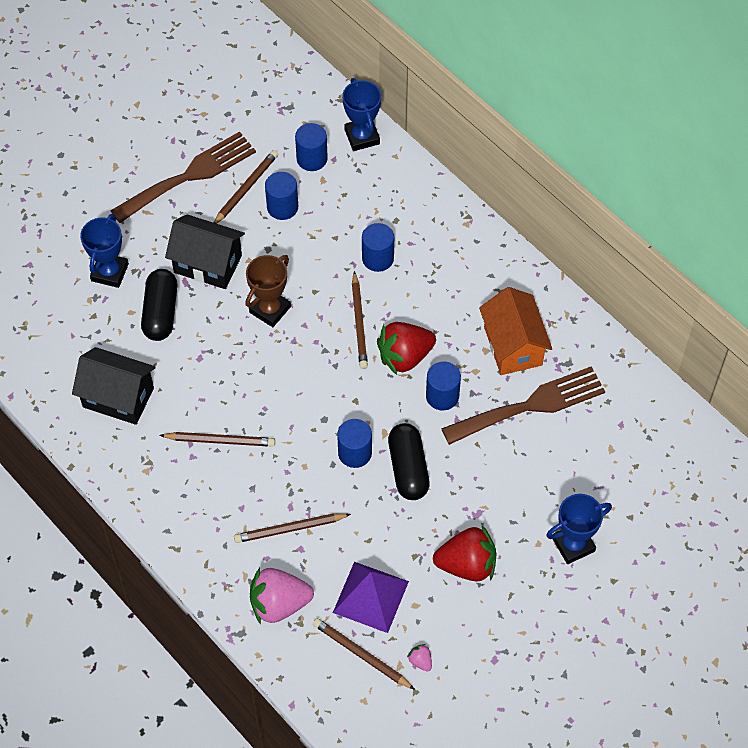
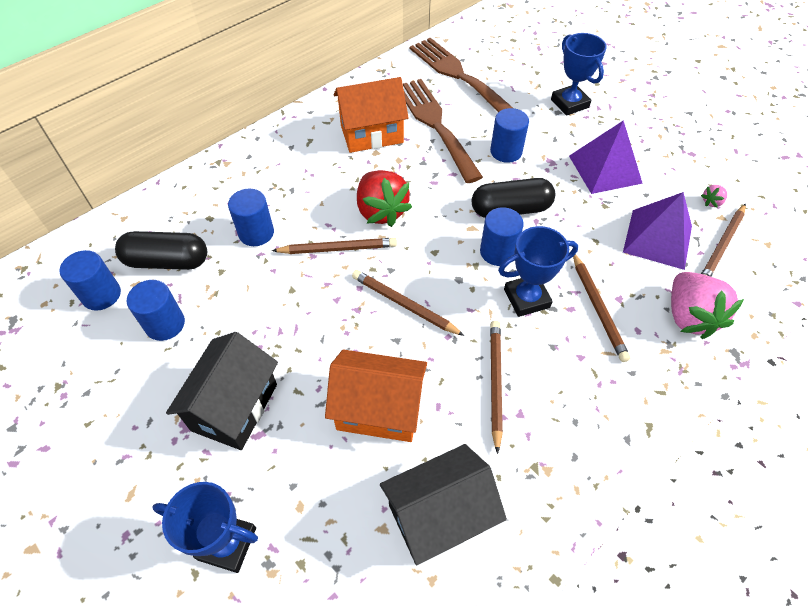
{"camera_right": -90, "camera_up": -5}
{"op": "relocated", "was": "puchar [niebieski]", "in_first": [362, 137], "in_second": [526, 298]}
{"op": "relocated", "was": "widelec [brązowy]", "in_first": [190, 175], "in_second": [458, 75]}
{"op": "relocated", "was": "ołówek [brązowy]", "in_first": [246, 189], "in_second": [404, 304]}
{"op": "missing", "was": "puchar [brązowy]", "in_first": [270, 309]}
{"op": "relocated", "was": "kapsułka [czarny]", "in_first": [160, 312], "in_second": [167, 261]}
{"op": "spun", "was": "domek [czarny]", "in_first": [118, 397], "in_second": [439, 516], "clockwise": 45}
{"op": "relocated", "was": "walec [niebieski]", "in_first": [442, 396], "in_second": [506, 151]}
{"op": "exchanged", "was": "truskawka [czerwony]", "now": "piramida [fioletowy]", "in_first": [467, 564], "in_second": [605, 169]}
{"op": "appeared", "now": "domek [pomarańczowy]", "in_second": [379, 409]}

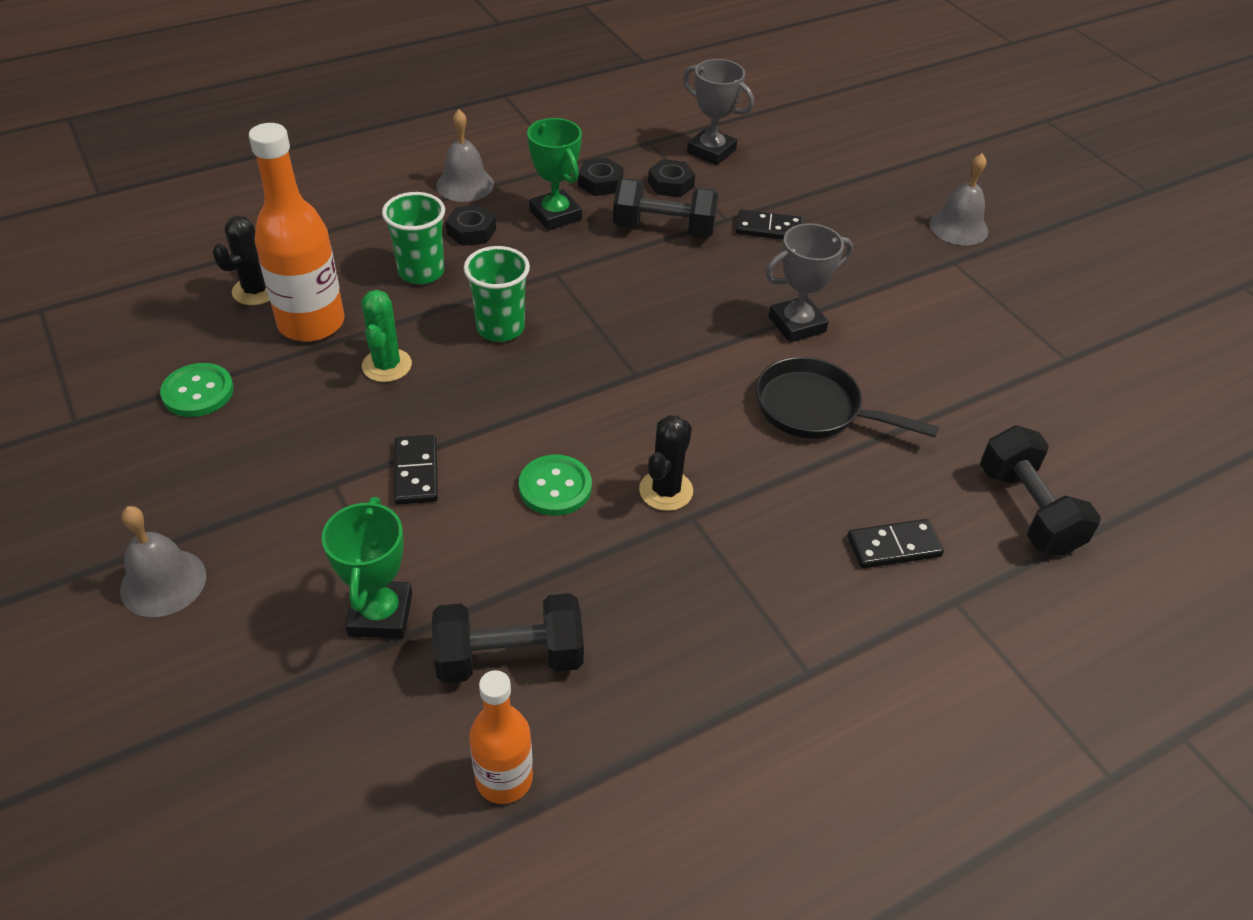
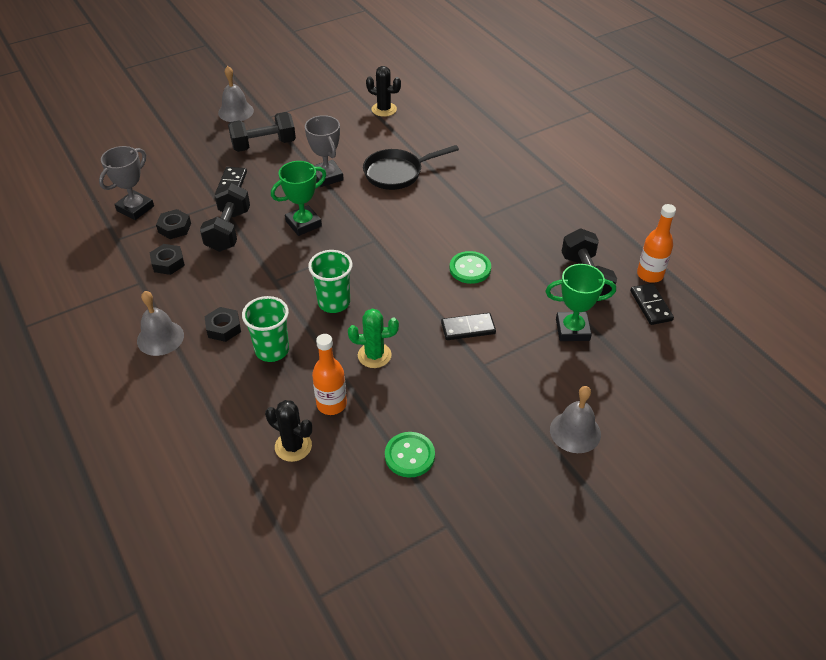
{"camera_right": -90, "camera_up": 0}
{"op": "relocated", "was": "puchar [zielony]", "in_first": [555, 215], "in_second": [303, 224]}
{"op": "size", "was": "butelka [pomarańczowy]", "in_first": [311, 323], "in_second": [331, 404], "ratio": 0.61}
{"op": "spun", "was": "patelnia [czarny]", "in_first": [815, 409], "in_second": [397, 173], "clockwise": 45}
{"op": "relocated", "was": "kaktus [czarny]", "in_first": [666, 490], "in_second": [384, 109]}
{"op": "relocated", "was": "hantel [czarny]", "in_first": [1027, 510], "in_second": [264, 145]}
{"op": "relocated", "was": "kostka domina [czarny]", "in_first": [893, 546], "in_second": [650, 306]}

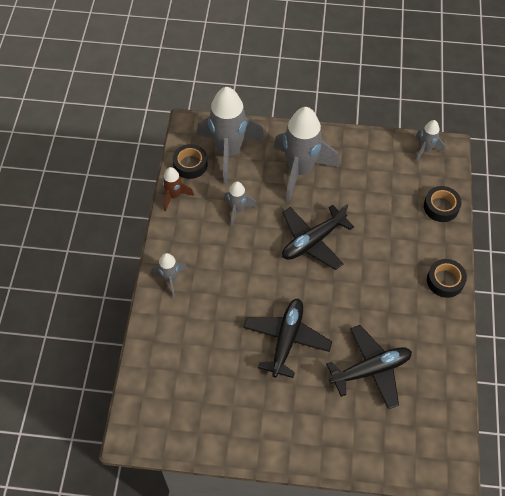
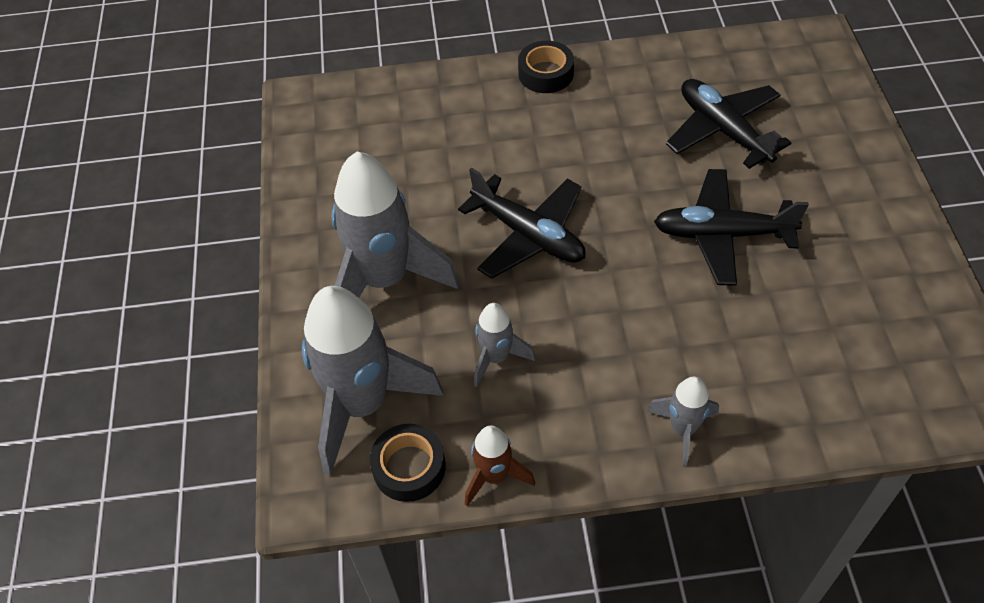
{"camera_right": -100, "camera_up": -5}
{"op": "missing", "was": "rakieta [szary]", "in_first": [425, 150]}
{"op": "missing", "was": "taśma klejąca [czarny]", "in_first": [441, 207]}

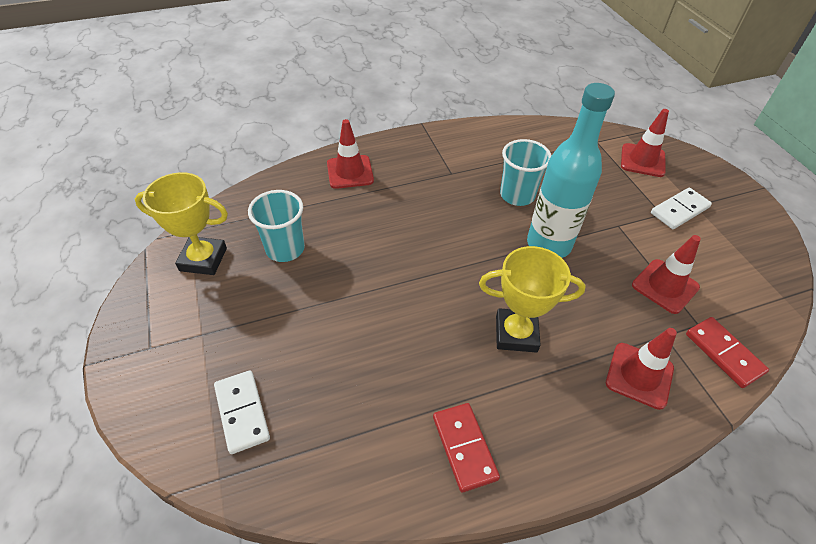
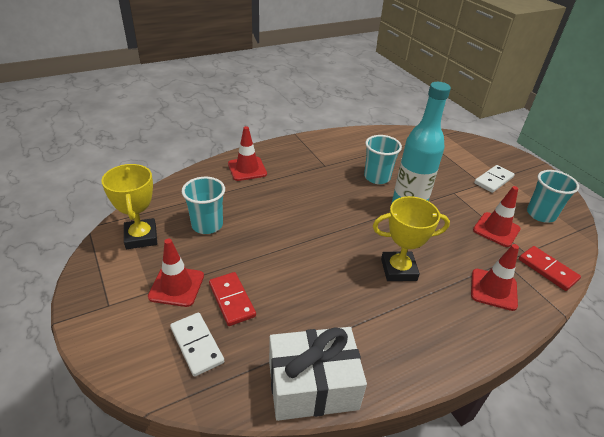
{"camera_right": -10, "camera_up": -10}
{"op": "relocated", "was": "pachołek [czerwony]", "in_first": [642, 160], "in_second": [176, 286]}
{"op": "spun", "was": "puchar [żółty]", "in_first": [203, 259], "in_second": [141, 237], "clockwise": 75}
{"op": "relocated", "was": "kostka domina [czerwony]", "in_first": [464, 447], "in_second": [231, 300]}
{"op": "appeared", "now": "szklanka [turkusowy]", "in_second": [541, 214]}
{"op": "appeared", "now": "prezent [biały]", "in_second": [312, 385]}

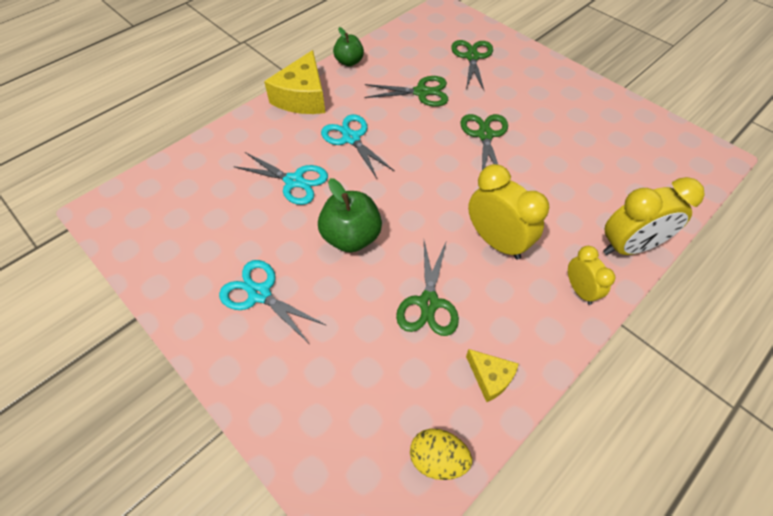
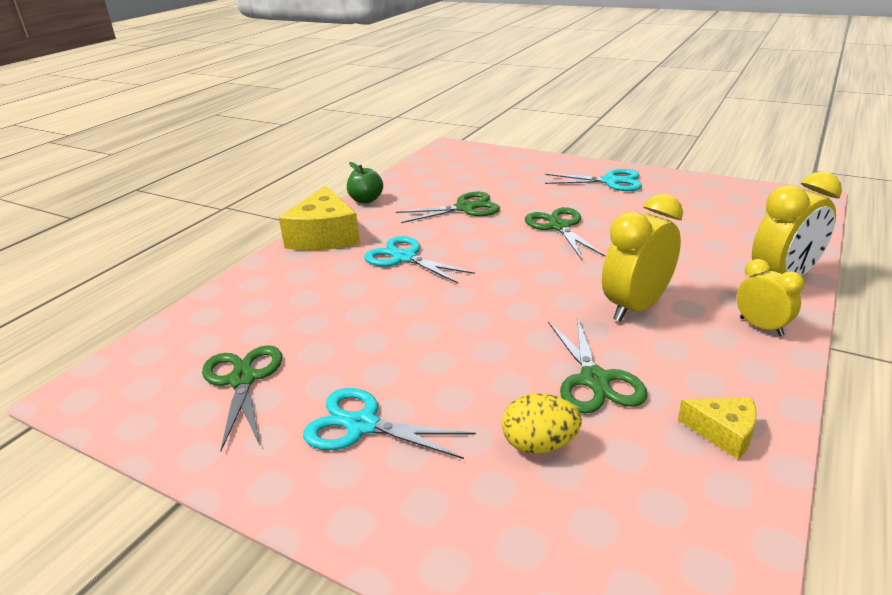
{"camera_right": -15, "camera_up": -25}
{"op": "relocated", "was": "nożyczki [zielony]", "in_first": [472, 57], "in_second": [242, 379]}
{"op": "relocated", "was": "nożyczki [turkusowy]", "in_first": [294, 181], "in_second": [610, 181]}
{"op": "spun", "was": "budzik [żółty]", "in_first": [496, 241], "in_second": [636, 307], "clockwise": -75}
{"op": "missing", "was": "jabłko [zielony]", "in_first": [351, 237]}
{"op": "relocated", "was": "jajko [żółty]", "in_first": [437, 459], "in_second": [539, 444]}

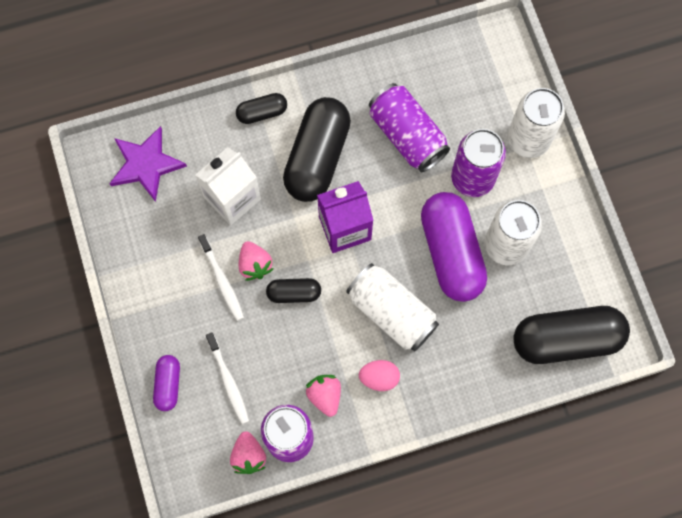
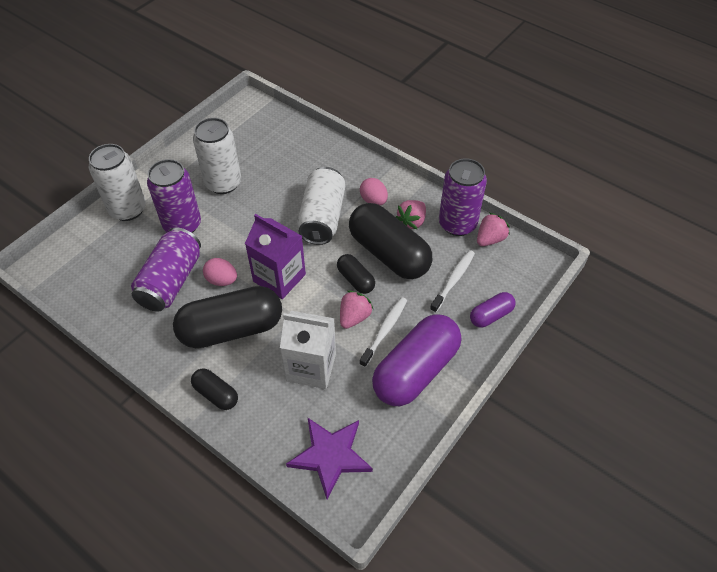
{"camera_right": -125, "camera_up": -20}
{"op": "relocated", "was": "kapsułka [fioletowy]", "in_first": [451, 253], "in_second": [415, 370]}
{"op": "relocated", "was": "kapsułka [czarny]", "in_first": [566, 339], "in_second": [389, 253]}
{"op": "appeared", "now": "jajko [różowy]", "in_second": [222, 280]}

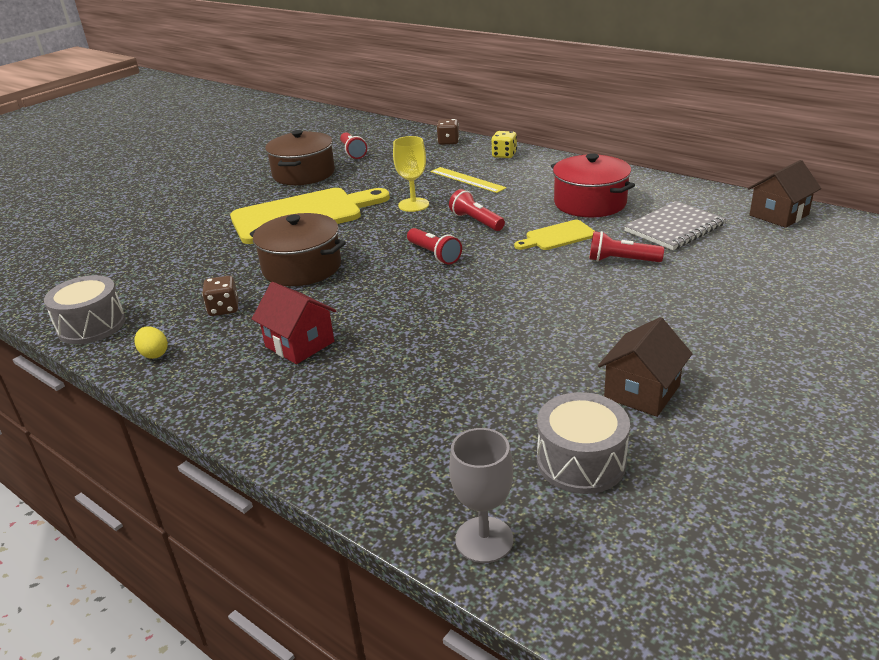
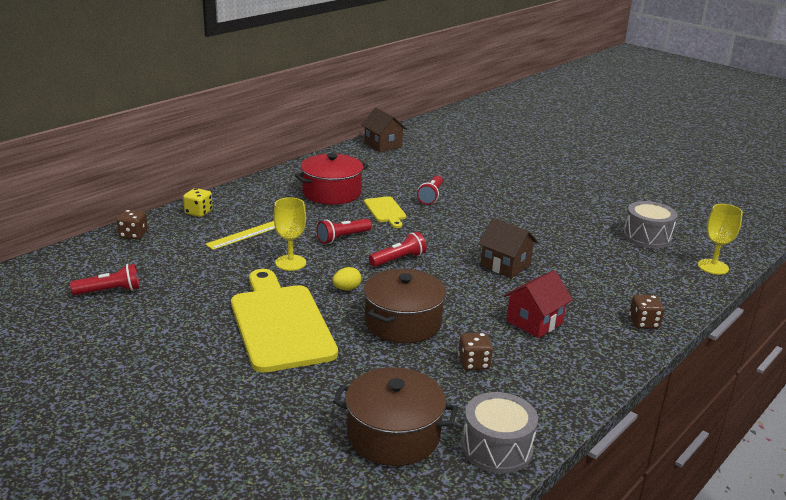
{"camera_right": -90, "camera_up": -5}
{"op": "relocated", "was": "garnek [brązowy]", "in_first": [304, 174], "in_second": [393, 435]}
{"op": "missing", "was": "zeszyt [szary]", "in_first": [674, 228]}
{"op": "relocated", "was": "domek [brązowy]", "in_first": [642, 392], "in_second": [505, 265]}
{"op": "relocated", "was": "jajko [żółty]", "in_first": [154, 354], "in_second": [346, 289]}
{"op": "colour", "was": "kielich [szary]", "now": "kielich [żółty]", "in_first": [484, 539], "in_second": [713, 267]}
{"op": "appeared", "now": "kostka do gry [brązowy]", "in_second": [643, 323]}

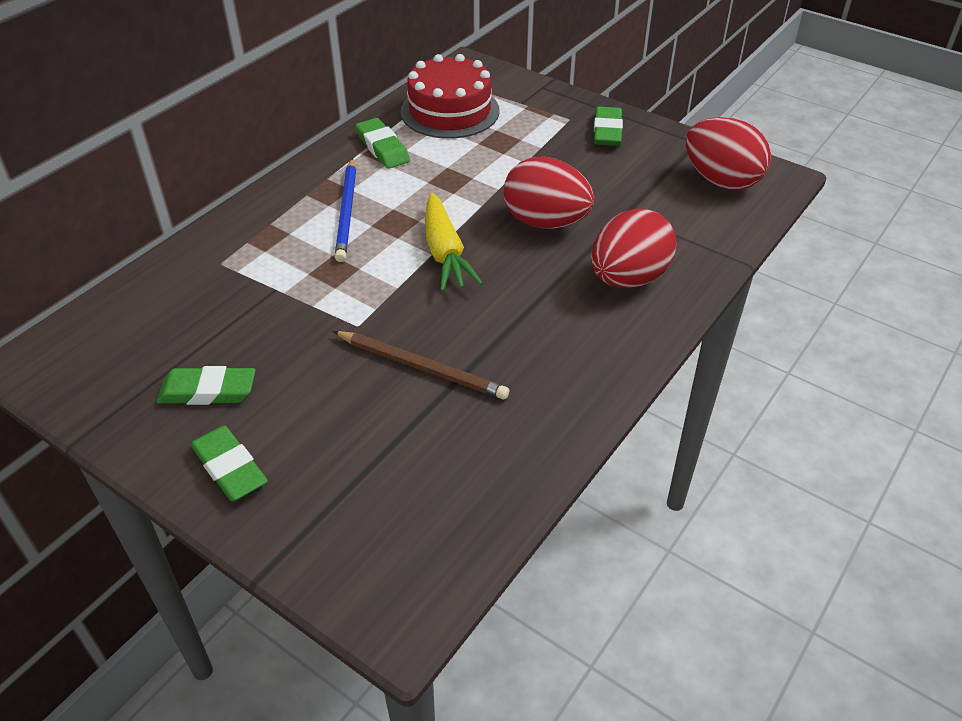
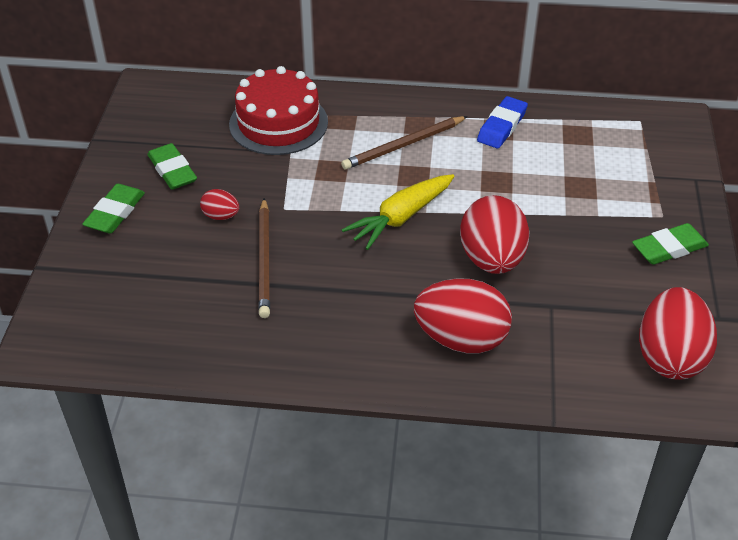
{"camera_right": 60, "camera_up": 0}
{"op": "relocated", "was": "tort [czerwony]", "in_first": [450, 111], "in_second": [278, 123]}
{"op": "colour", "was": "gumka do mazania [zielony]", "now": "gumka do mazania [niebieski]", "in_first": [382, 148], "in_second": [501, 126]}
{"op": "colour", "was": "ołówek [niebieski]", "now": "ołówek [brązowy]", "in_first": [347, 212], "in_second": [403, 145]}
{"op": "appeared", "now": "jajko [czerwony]", "in_second": [221, 216]}

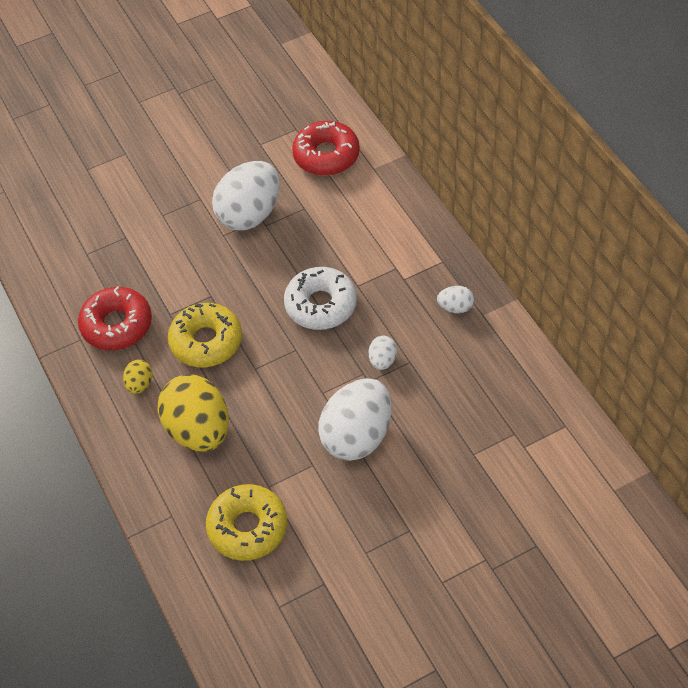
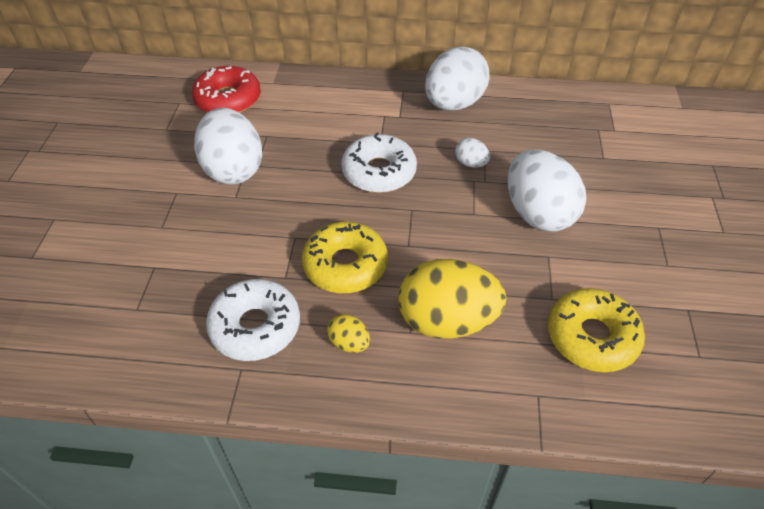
{"camera_right": -60, "camera_up": -5}
{"op": "colour", "was": "donut [czerwony]", "now": "donut [biały]", "in_first": [117, 325], "in_second": [255, 327]}
{"op": "size", "was": "jajko [biały]", "in_first": [455, 307], "in_second": [453, 104], "ratio": 2.24}

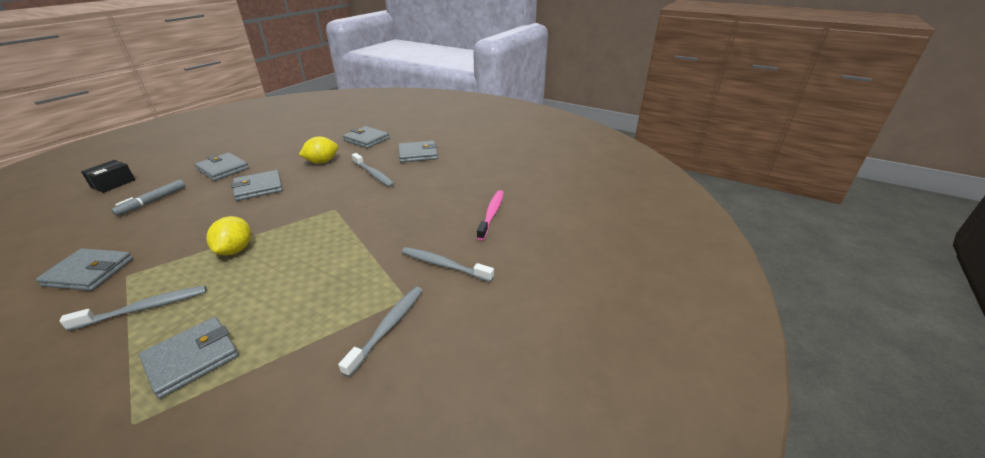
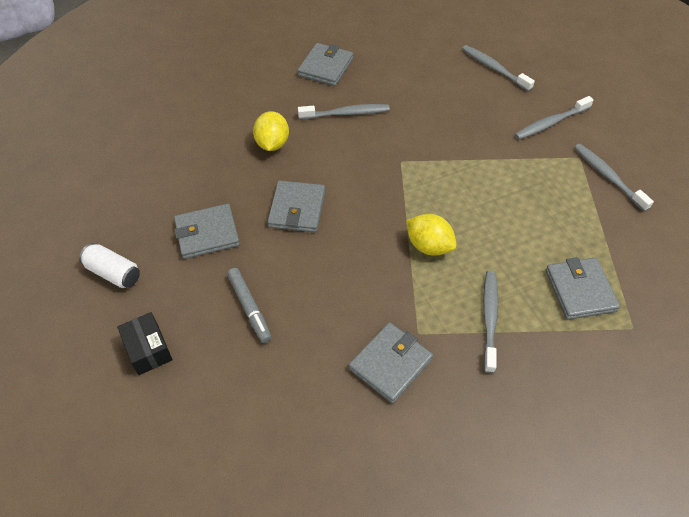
{"camera_right": -55, "camera_up": 20}
{"op": "missing", "was": "portfel [szary]", "in_first": [366, 139]}
{"op": "colour", "was": "szczoteczka do zębów [różowy]", "now": "szczoteczka do zębów [szary]", "in_first": [491, 214], "in_second": [494, 68]}
{"op": "appeared", "now": "puszka [biały]", "in_second": [113, 273]}

